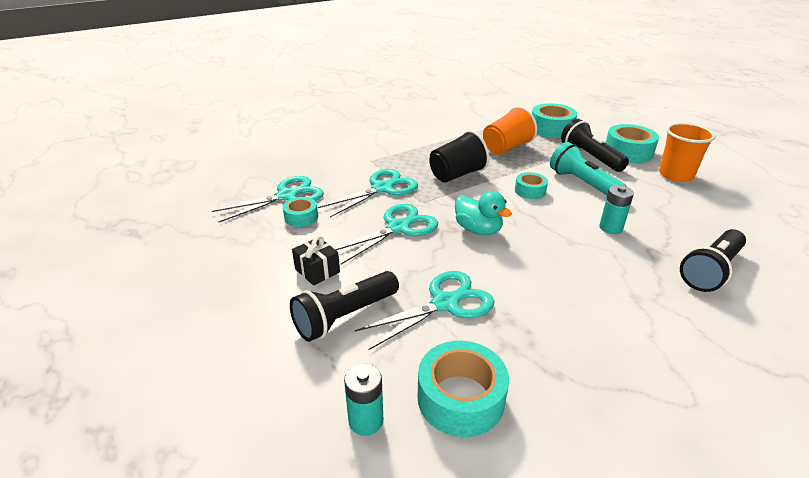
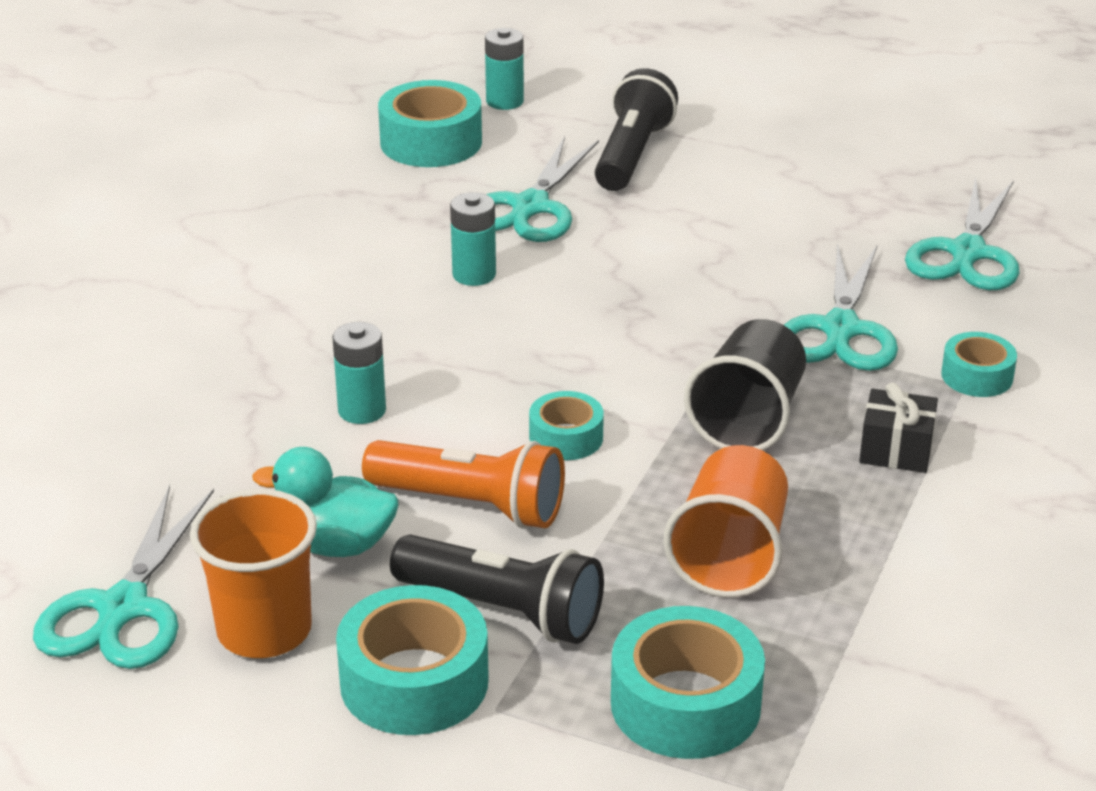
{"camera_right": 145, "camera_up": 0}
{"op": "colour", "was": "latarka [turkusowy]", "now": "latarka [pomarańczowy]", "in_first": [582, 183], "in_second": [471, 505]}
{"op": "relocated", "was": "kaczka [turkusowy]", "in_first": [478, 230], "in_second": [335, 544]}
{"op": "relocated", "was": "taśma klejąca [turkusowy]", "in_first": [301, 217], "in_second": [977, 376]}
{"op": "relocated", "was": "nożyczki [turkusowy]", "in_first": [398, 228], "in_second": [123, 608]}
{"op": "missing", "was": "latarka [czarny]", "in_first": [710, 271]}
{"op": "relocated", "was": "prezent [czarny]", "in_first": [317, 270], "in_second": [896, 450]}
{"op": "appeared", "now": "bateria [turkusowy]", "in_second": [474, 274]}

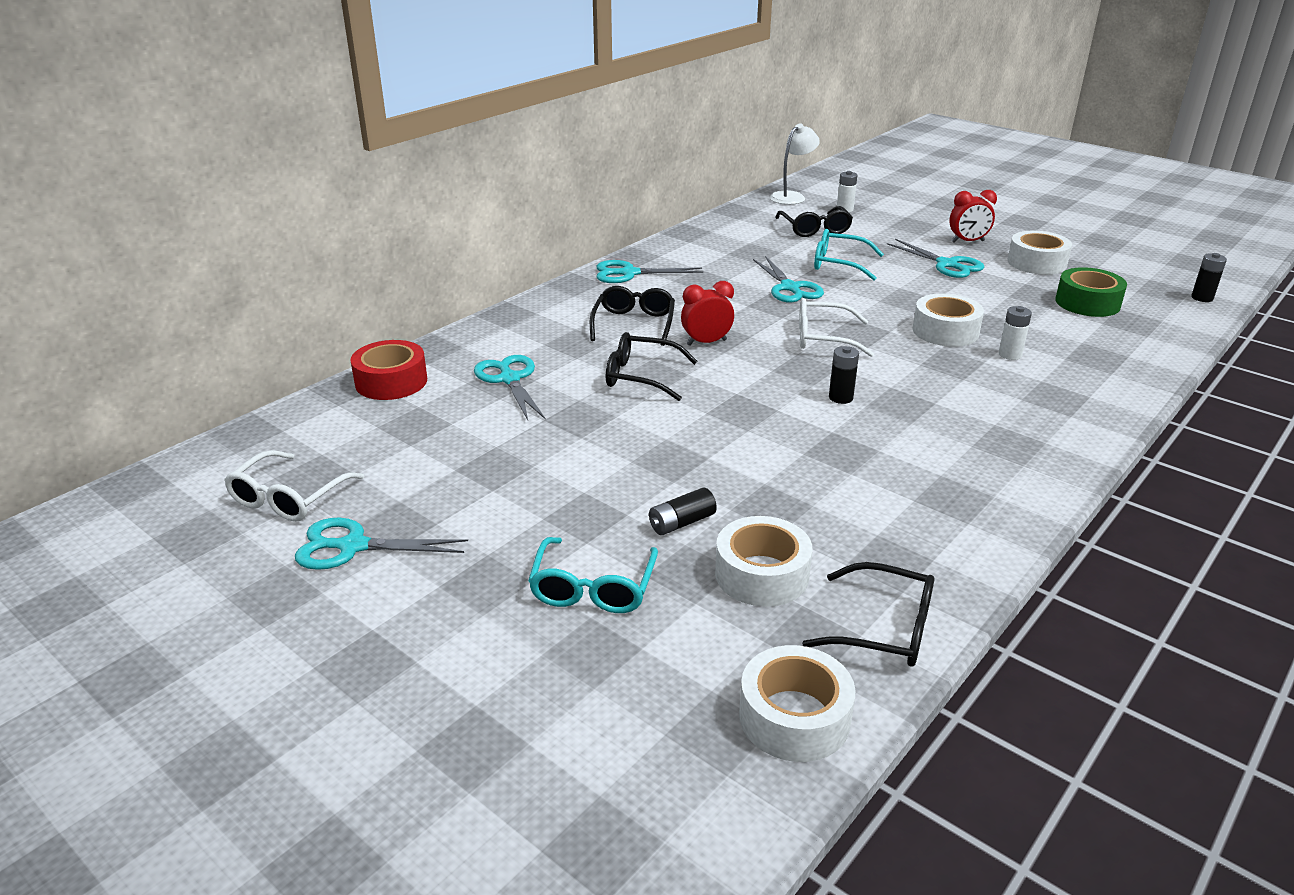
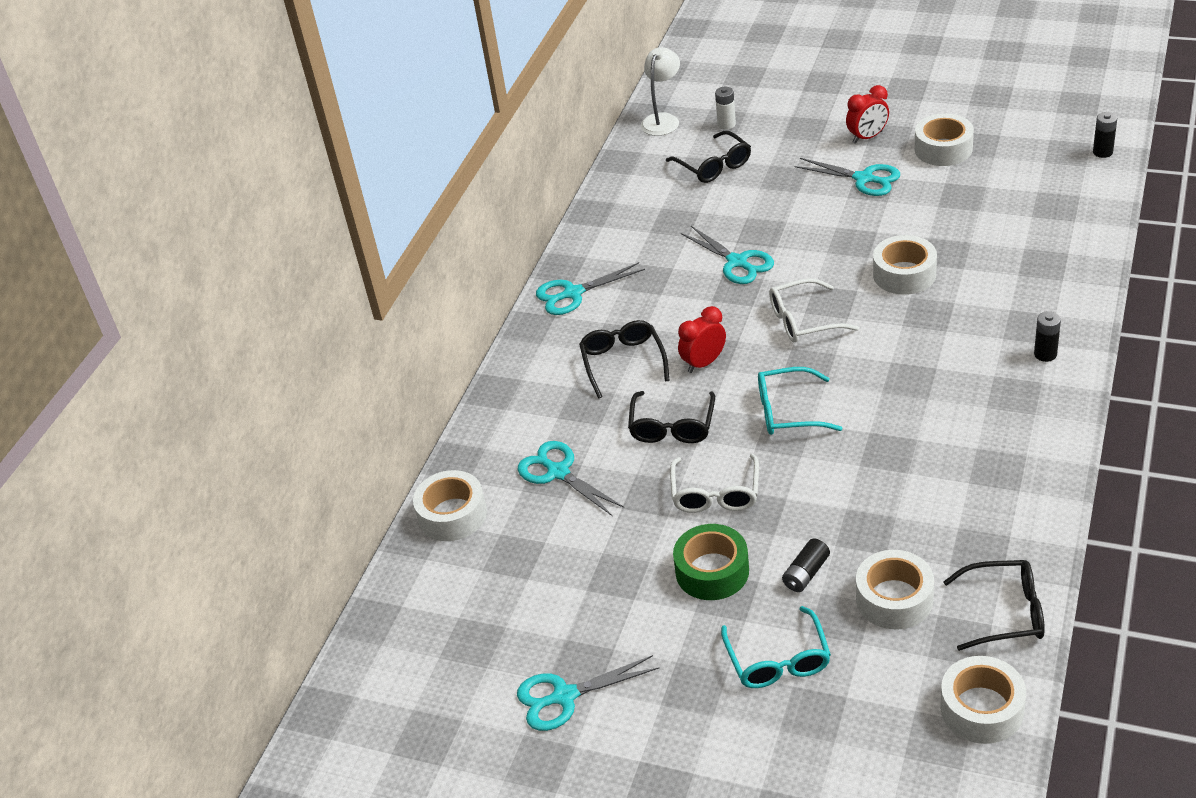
{"camera_right": -15, "camera_up": 10}
{"op": "relocated", "was": "okulary [turkusowy]", "in_first": [839, 264], "in_second": [788, 411]}
{"op": "relocated", "was": "taśma klejąca [zielony]", "in_first": [1087, 303], "in_second": [712, 571]}
{"op": "missing", "was": "bateria [biały]", "in_first": [1010, 355]}
{"op": "spun", "was": "okulary [czarny]", "in_first": [641, 376], "in_second": [672, 426], "clockwise": -75}
{"op": "colour", "was": "taśma klejąca [czerwony]", "now": "taśma klejąca [biały]", "in_first": [391, 382], "in_second": [452, 515]}
{"op": "relocated", "was": "bateria [czarny]", "in_first": [840, 398], "in_second": [1045, 354]}
{"op": "relocated", "was": "okulary [biały]", "in_first": [288, 498], "in_second": [715, 494]}

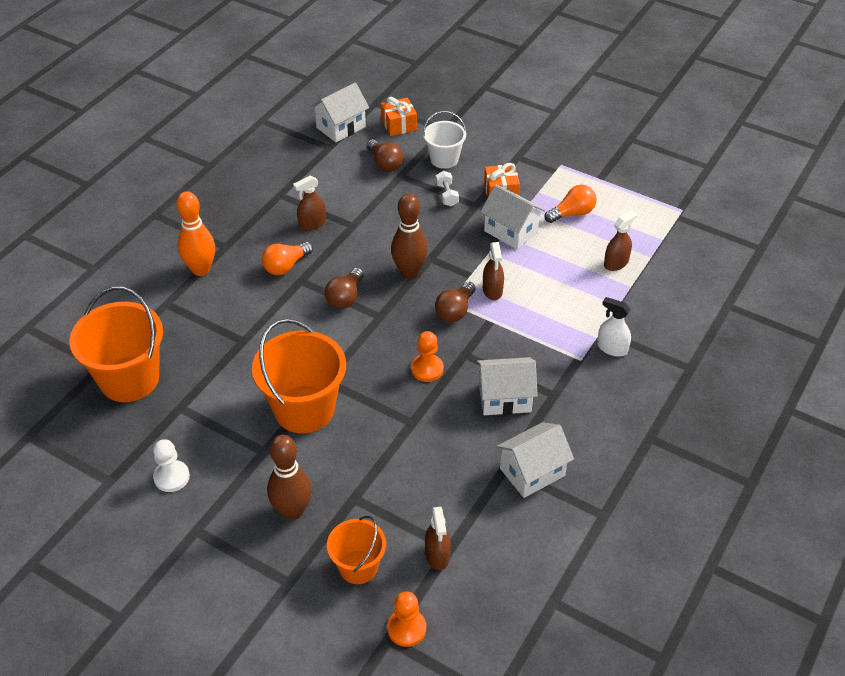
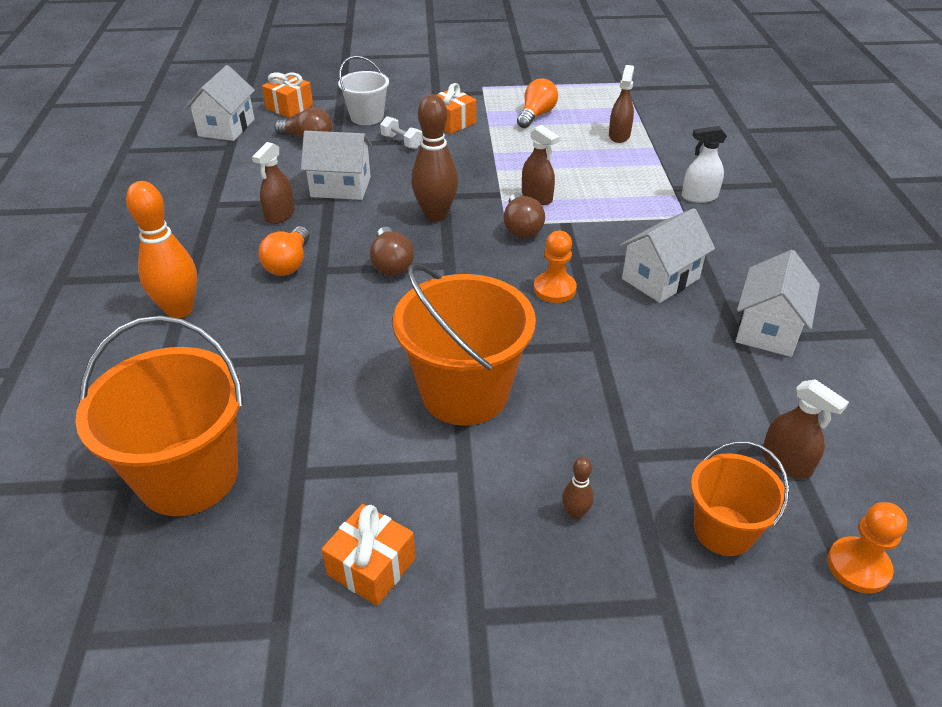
{"camera_right": -35, "camera_up": -5}
{"op": "relocated", "was": "domek [biały]", "in_first": [511, 231], "in_second": [341, 187]}
{"op": "size", "was": "kręgiel [brązowy]", "in_first": [292, 511], "in_second": [575, 513], "ratio": 0.45}
{"op": "exchanged", "was": "pionek [biały]", "now": "prezent [pomarańczowy]", "in_first": [171, 477], "in_second": [371, 566]}

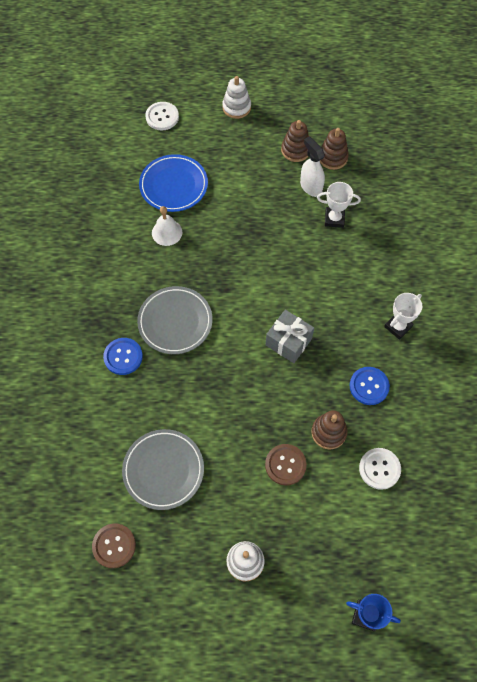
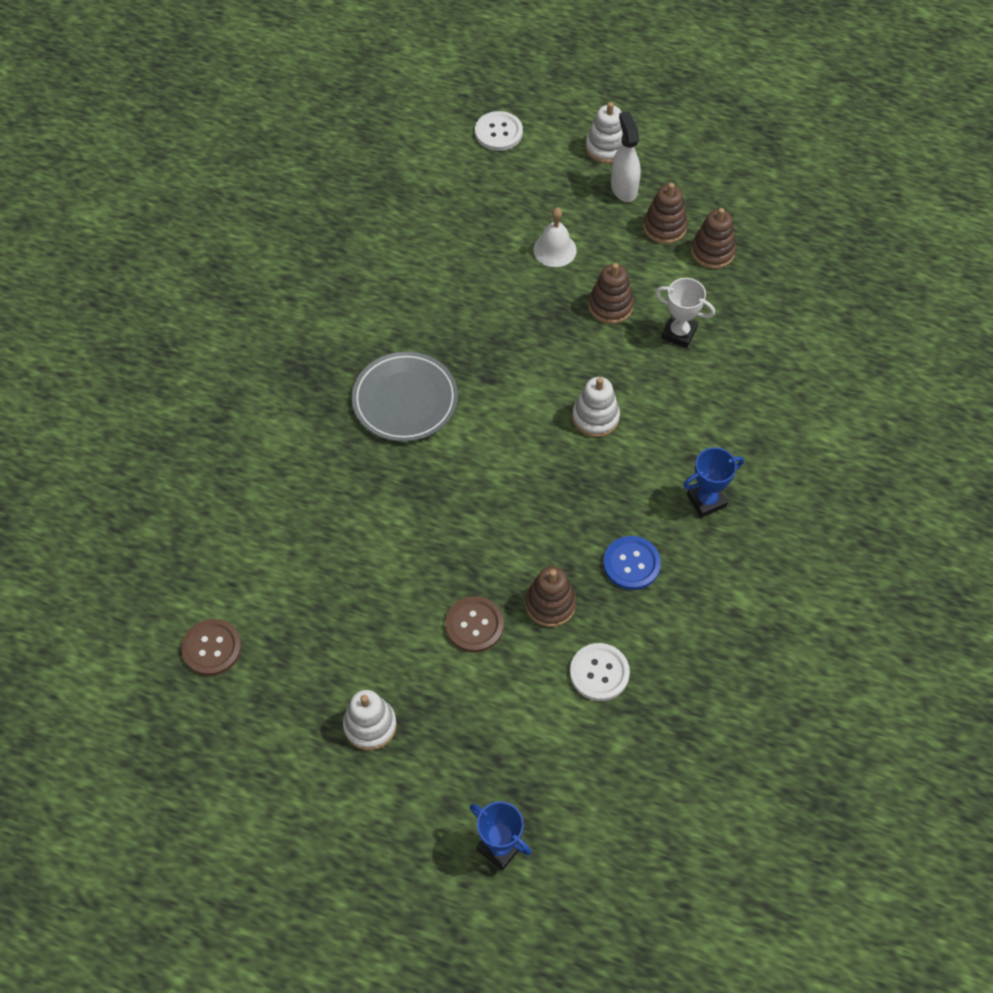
{"camera_right": 20, "camera_up": -5}
{"op": "relocated", "was": "spryskiwacz [biały]", "in_first": [310, 187], "in_second": [623, 188]}
{"op": "missing", "was": "talerz [niebieski]", "in_first": [173, 185]}
{"op": "relocated", "was": "dzwonek [biały]", "in_first": [167, 232], "in_second": [554, 250]}
{"op": "colour", "was": "puchar [biały]", "now": "puchar [niebieski]", "in_first": [398, 327], "in_second": [706, 500]}
{"op": "missing", "was": "prezent [szary]", "in_first": [288, 342]}
{"op": "missing", "was": "guzik [niebieski]", "in_first": [123, 357]}
{"op": "missing", "was": "talerz [szary]", "in_first": [163, 470]}
{"op": "appeared", "now": "zabawka nakładanka [brązowy]", "in_second": [610, 306]}
{"op": "appeared", "now": "zabawka nakładanka [biały]", "in_second": [595, 417]}

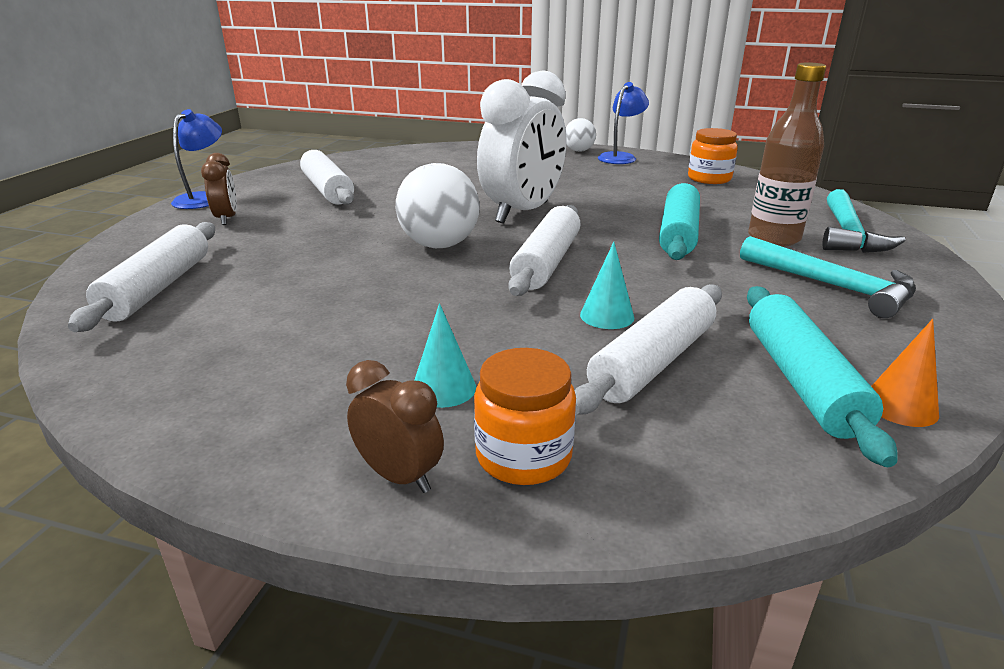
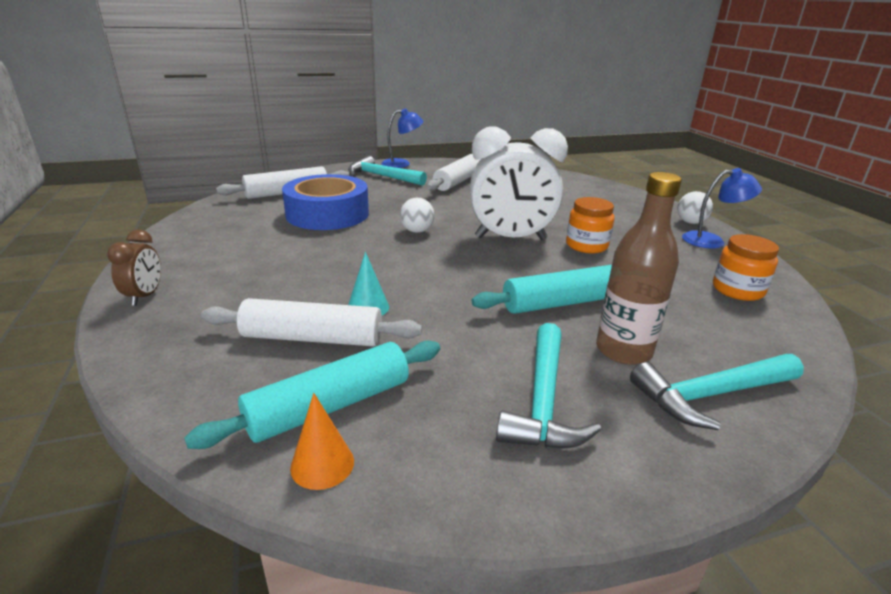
{"camera_right": 55, "camera_up": 0}
{"op": "exchanged", "was": "budzik [brązowy]", "now": "młotek [turkusowy]", "in_first": [227, 219], "in_second": [382, 176]}
{"op": "size", "was": "piłka [biały]", "in_first": [439, 245], "in_second": [417, 231], "ratio": 0.58}
{"op": "missing", "was": "wałek do ciasta [biały]", "in_first": [546, 262]}
{"op": "missing", "was": "stożek [turkusowy]", "in_first": [443, 388]}
{"op": "relocated", "was": "słoik [pomarańczowy]", "in_first": [523, 456], "in_second": [586, 246]}
{"op": "appeared", "now": "taśma klejąca [niebieski]", "in_second": [327, 214]}

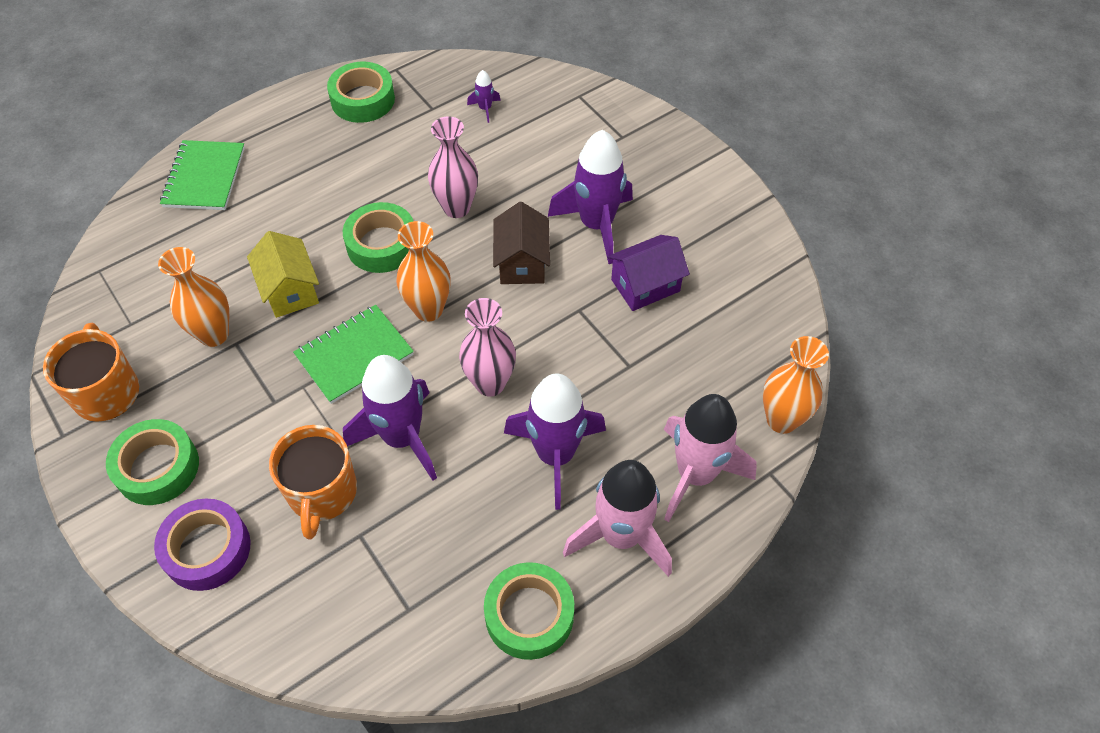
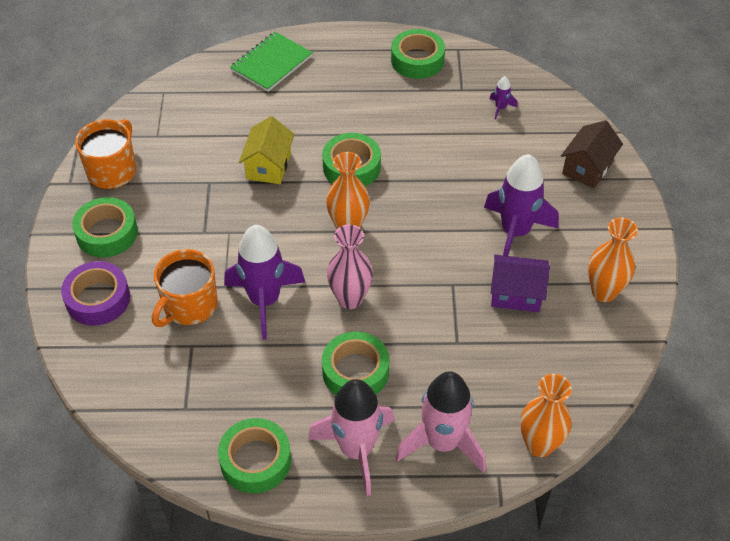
{"camera_right": 35, "camera_up": -5}
{"op": "missing", "was": "wazon [różowy]", "in_first": [456, 208]}
{"op": "relocated", "was": "domek [brązowy]", "in_first": [522, 262], "in_second": [587, 168]}
{"op": "relocated", "was": "wazon [pomarańczowy]", "in_first": [214, 334], "in_second": [604, 292]}
{"op": "missing", "was": "zeszyt [zielony]", "in_first": [354, 355]}
{"op": "exchanged", "was": "rakieta [fioletowy]", "now": "taśma klejąca [zielony]", "in_first": [555, 455], "in_second": [355, 371]}

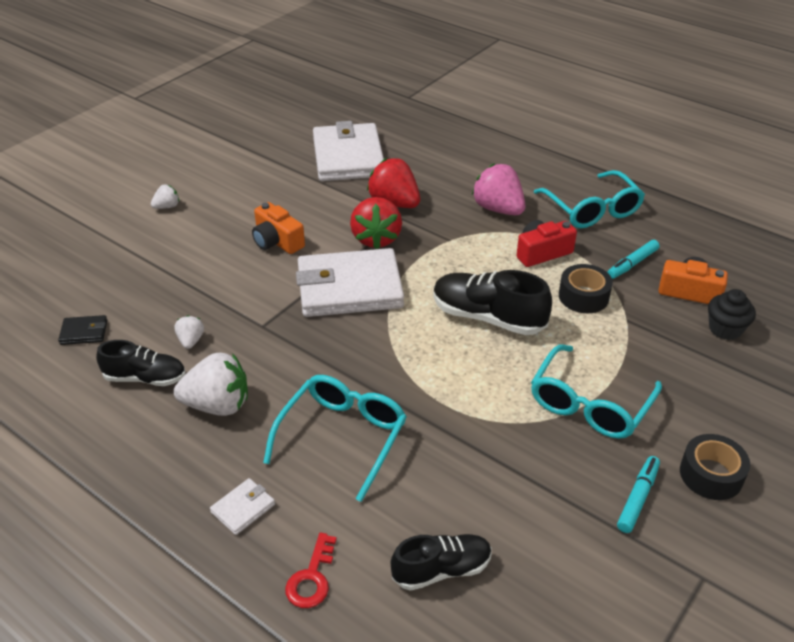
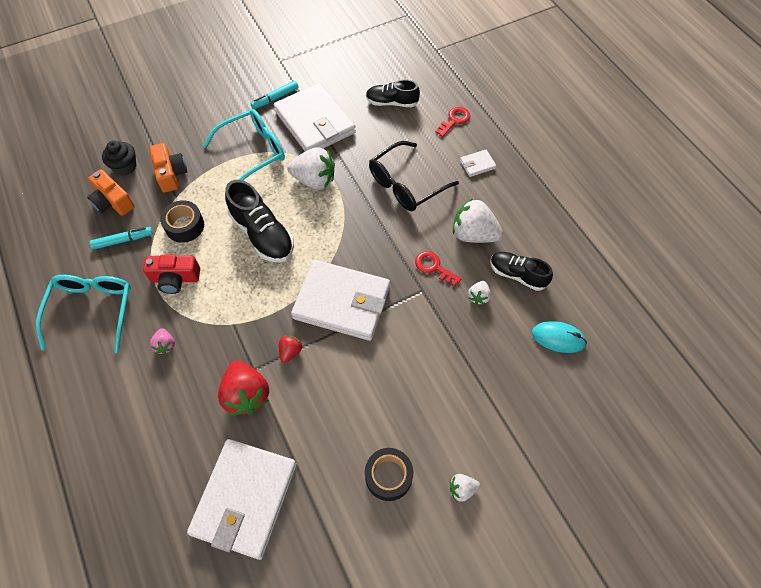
{"camera_right": -155, "camera_up": 20}
{"op": "size", "was": "truskawka [różowy]", "in_first": [498, 209], "in_second": [165, 345], "ratio": 0.5}
{"op": "size", "was": "truskawka [czerwony]", "in_first": [376, 238], "in_second": [290, 351], "ratio": 0.5}
{"op": "relocated", "was": "aparat fotograficzny [pomarańczowy]", "in_first": [277, 241], "in_second": [171, 174]}
{"op": "exchanged", "was": "portfel [czarny]", "now": "myszka [turkusowy]", "in_first": [84, 332], "in_second": [558, 338]}
{"op": "colour", "was": "okulary [turkusowy]", "now": "okulary [czarny]", "in_first": [342, 437], "in_second": [406, 184]}
{"op": "relocated", "was": "taśma klejąca [czarny]", "in_first": [711, 475], "in_second": [388, 476]}
{"op": "appeared", "now": "portfel [biały]", "in_second": [315, 122]}
{"op": "appeared", "now": "truskawka [biały]", "in_second": [314, 180]}
{"op": "appeared", "now": "klucz [czerwony]", "in_second": [434, 267]}

